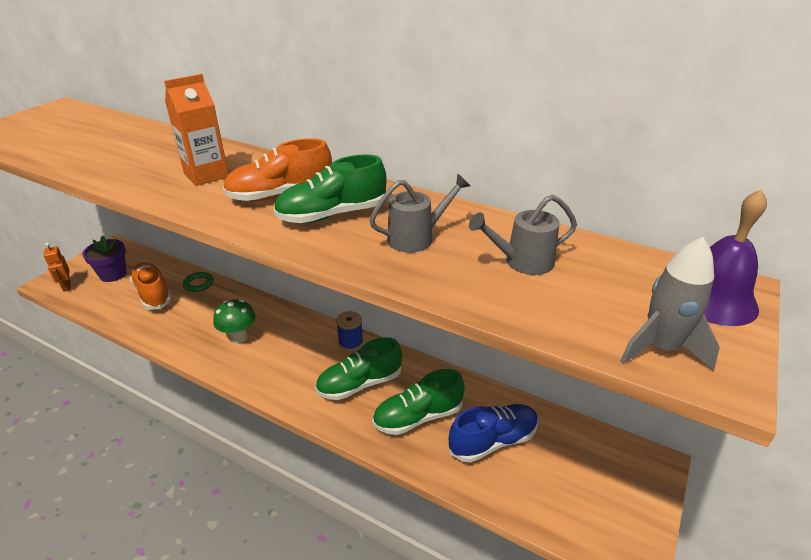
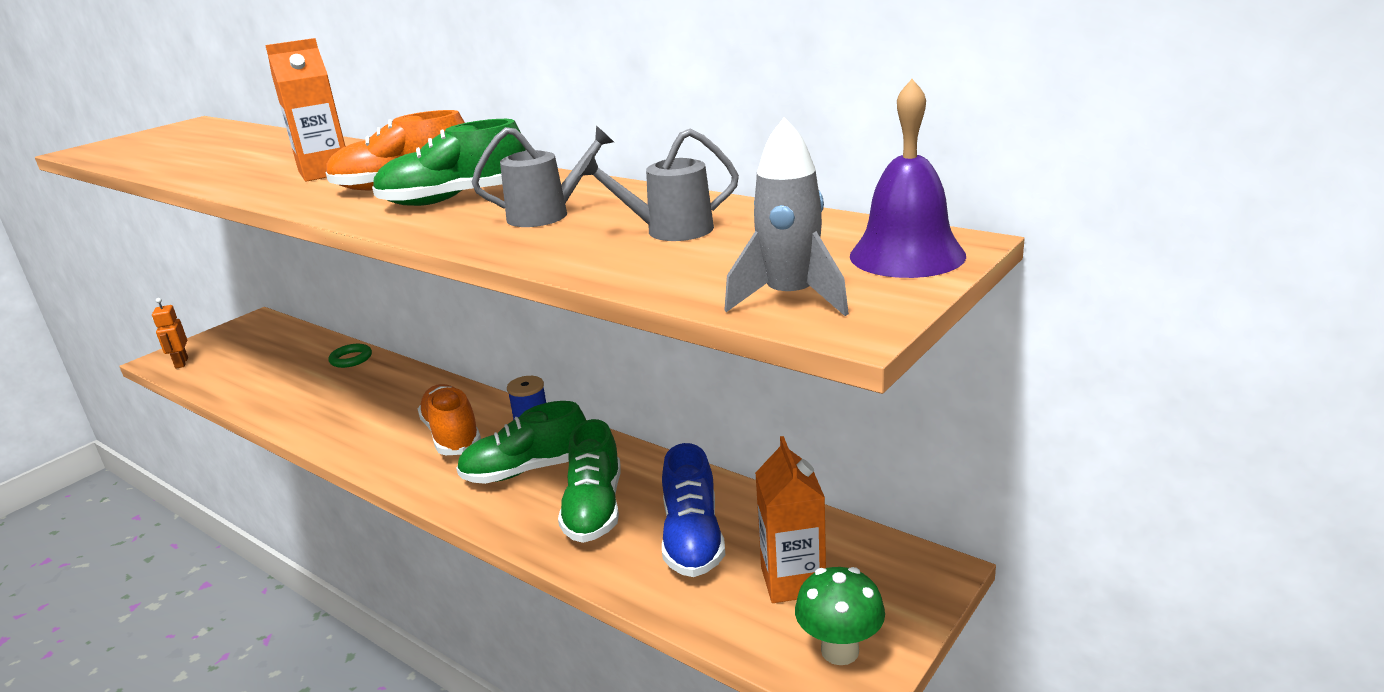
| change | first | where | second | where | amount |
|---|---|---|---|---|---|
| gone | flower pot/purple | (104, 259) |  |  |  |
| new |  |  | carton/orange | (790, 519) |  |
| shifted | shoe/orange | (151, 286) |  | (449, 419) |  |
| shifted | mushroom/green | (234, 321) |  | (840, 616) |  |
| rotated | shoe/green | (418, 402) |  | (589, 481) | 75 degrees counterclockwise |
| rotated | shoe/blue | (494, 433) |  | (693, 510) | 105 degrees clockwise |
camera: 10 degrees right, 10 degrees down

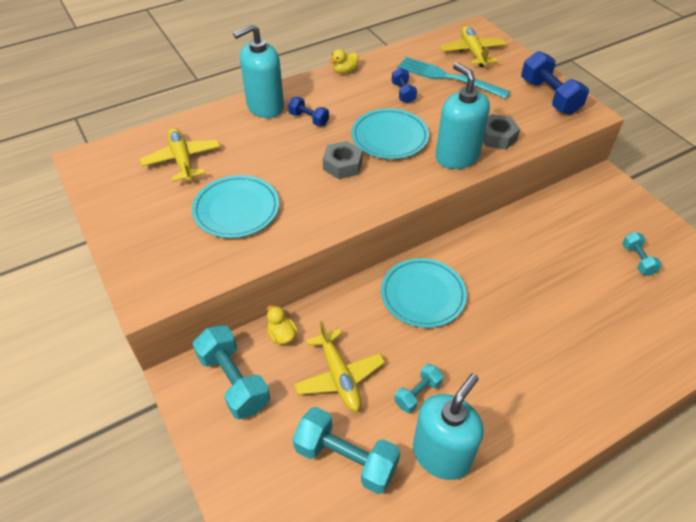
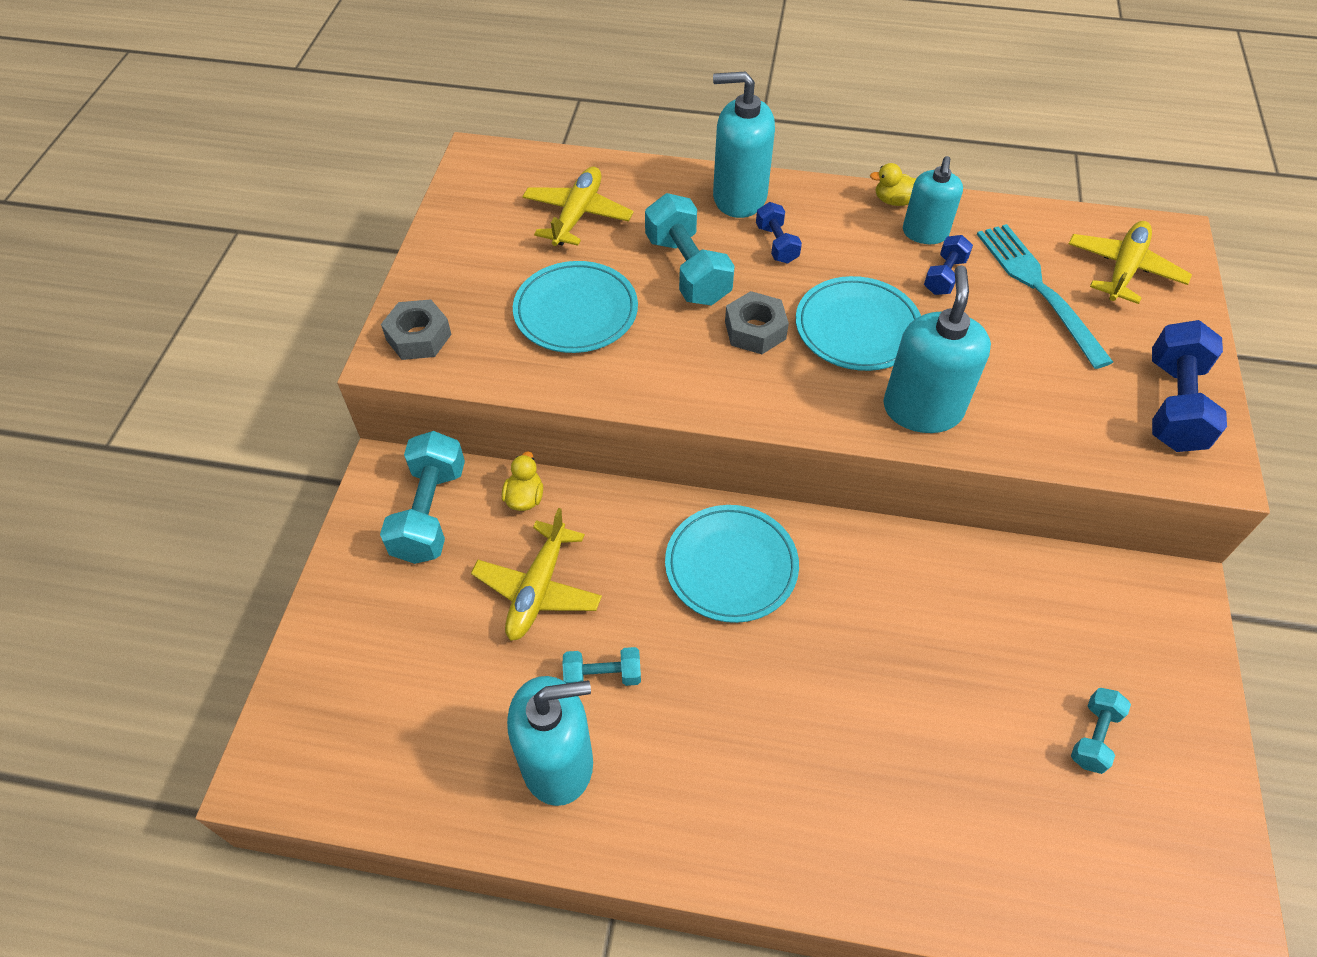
| change | first | where | second | where | amount |
|---|---|---|---|---|---|
| new |  |  | soap dispenser/turquoise | (933, 200) |  |
| shifted | dumbbell/turquoise | (346, 450) |  | (690, 249) |  |
| shifted | nut/grey | (501, 131) |  | (416, 329) |  |
camera: 40 degrees right, 5 degrees up

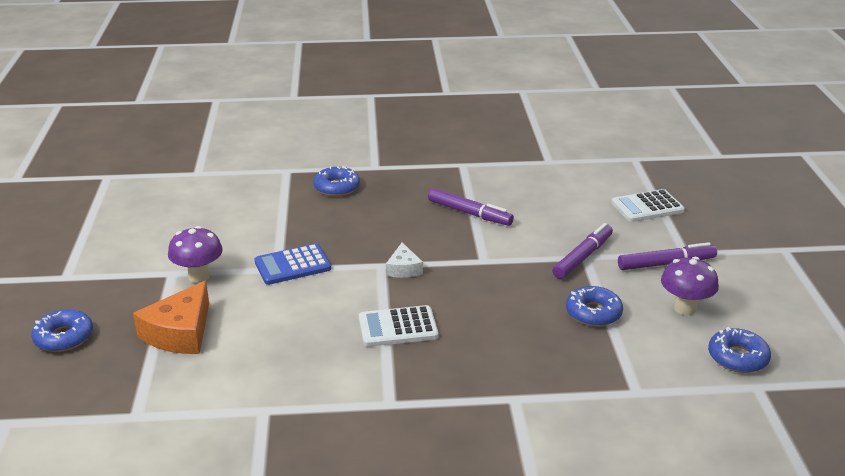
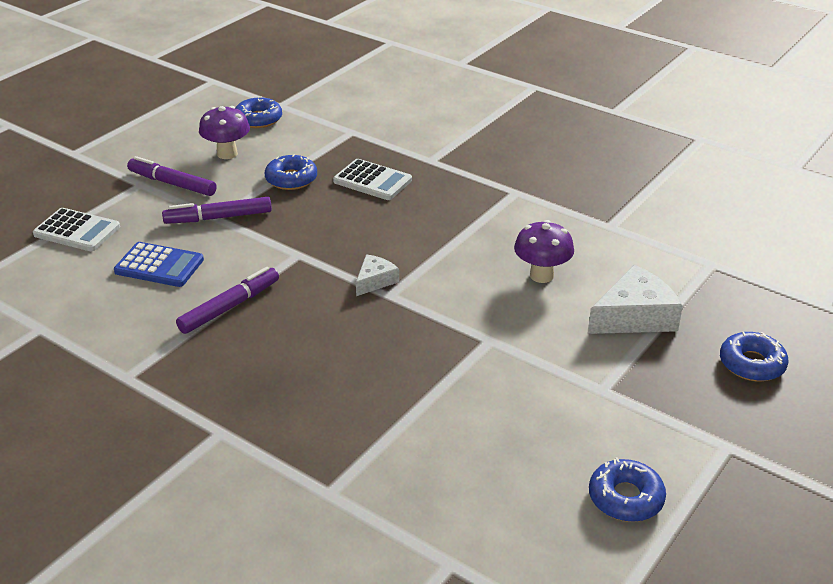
| change | first | where | second | where | amount |
|---|---|---|---|---|---|
| shifted | mushroom/purple | (195, 254) |  | (544, 251) |  |
| shifted | calculator/blue | (293, 264) |  | (159, 264) |  |
| shifted | donut/blue | (336, 181) |  | (627, 489) |  |
| shifted | calculator/white | (399, 326) |  | (372, 179) |  |
| repainted | cheese/orange | (171, 317) | cheese/white | (635, 299) |  |
| rotated | marker/purple | (471, 207) |  | (227, 300) | 60 degrees clockwise |
camera: 140 degrees left, 5 degrees up

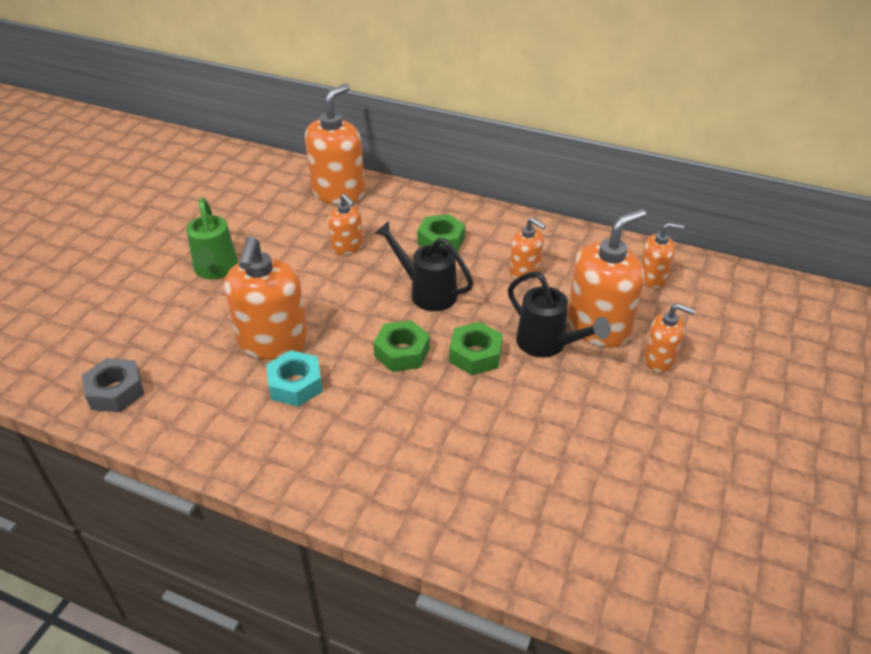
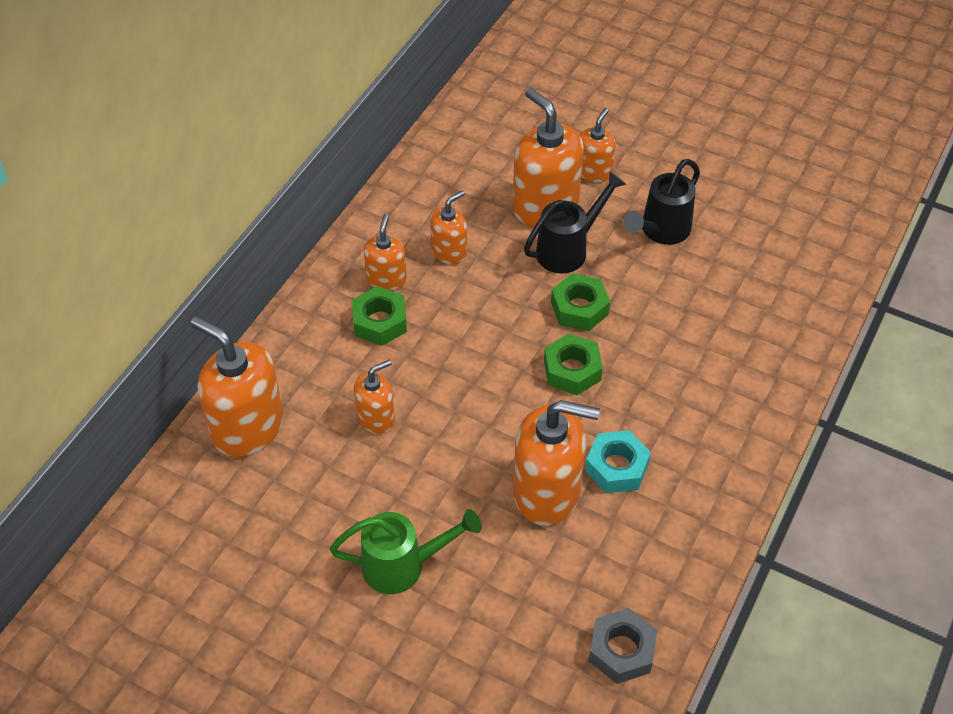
| change | first | where | second | where | amount |
|---|---|---|---|---|---|
| shifted | watering can/black | (423, 266) |  | (661, 202) |  |
| shifted | soap dispenser/orange | (662, 255) |  | (385, 252) |  |
camera: 85 degrees left, 10 degrees up

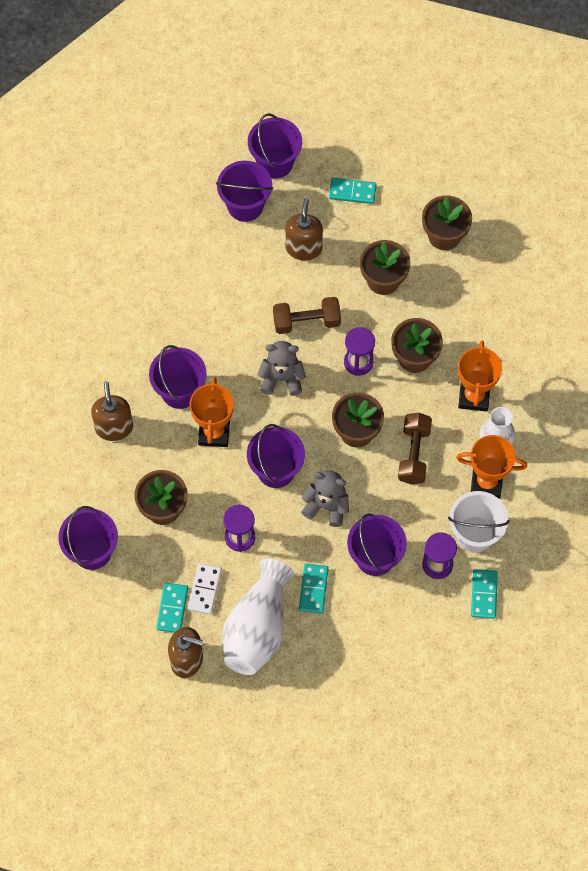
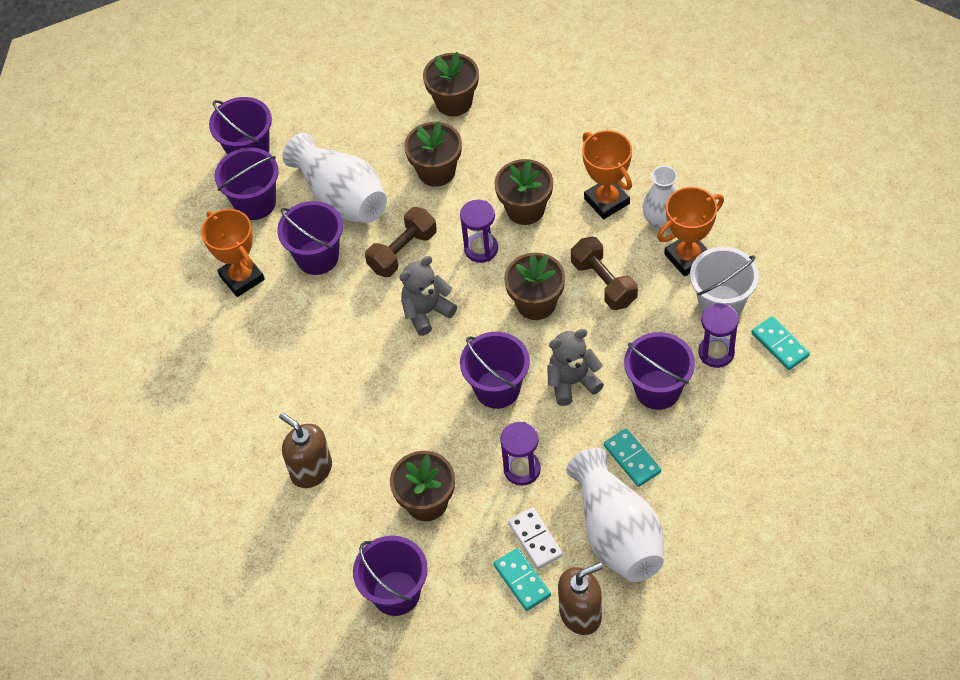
| change | first | where | second | where | amount |
|---|---|---|---|---|---|
| gone | domino/turquoise | (353, 191) |  |  |  |
| shifted | bucket/purple | (178, 377) |  | (310, 238) |  |
| shifted | trophy/orange | (212, 412) |  | (233, 253) |  |
| swapped | soap dispenser/brown | (304, 229) | vase/white | (334, 178) |  |
camera: 35 degrees left, 10 degrees down

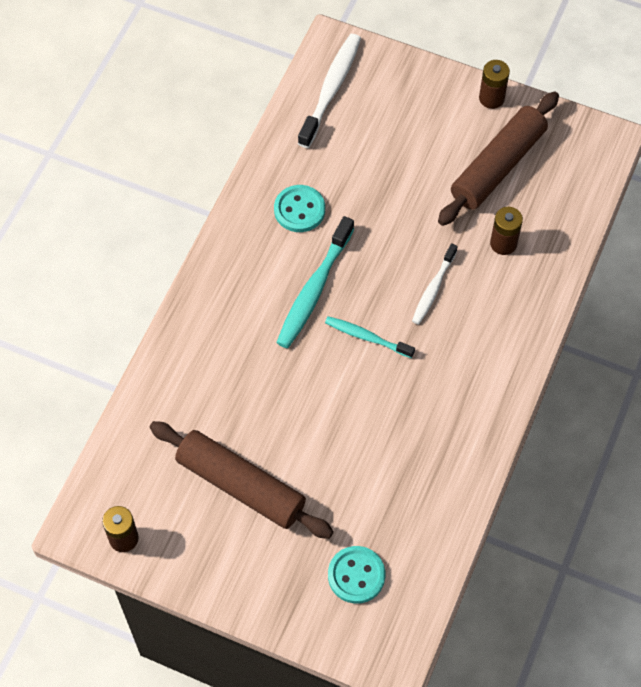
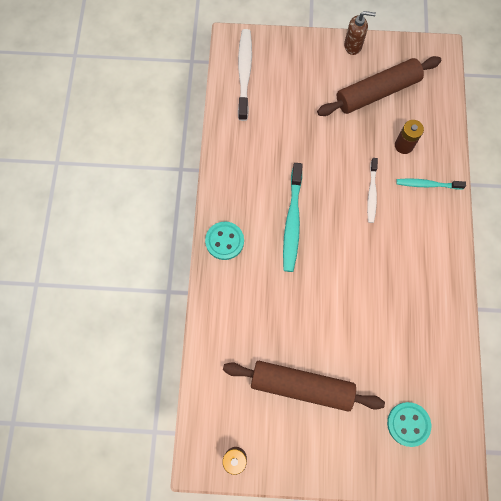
| change | first | where | second | where | amount |
|---|---|---|---|---|---|
| shifted | button/turquoise | (299, 208) |  | (224, 240) |  |
| shifted | toothbrush/turquoise | (370, 337) |  | (431, 183) |  |
| swapped | battery/brown | (494, 84) | soap dispenser/brown | (360, 33) |  |
| rotated | rolling pin/brown | (498, 159) |  | (379, 86) | 45 degrees clockwise |
camera: 20 degrees left, 10 degrees up

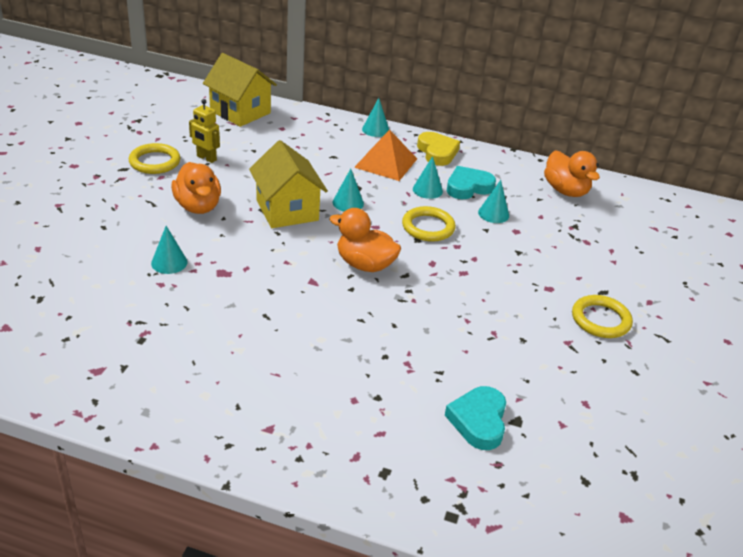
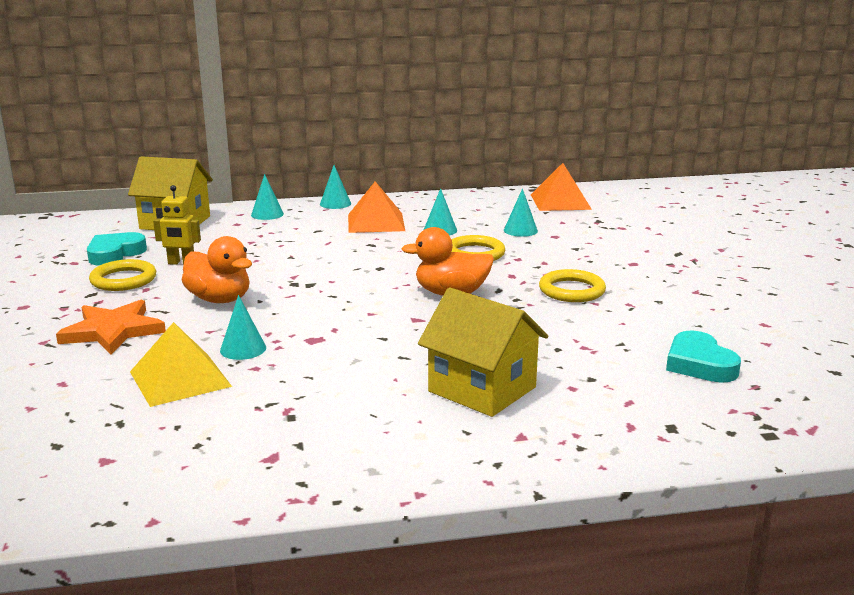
| change | first | where | second | where | amount |
|---|---|---|---|---|---|
| gone | heart/yellow | (438, 149) |  |  |  |
| new |  |  | star/orange | (111, 327) |  |
| new |  |  | pyramid/yellow | (181, 364) |  |
| shifted | house/yellow | (288, 184) |  | (483, 352) |  |
| shifted | cone/turquoise | (348, 189) |  | (267, 197) |  |
| shifted | heart/turquoise | (471, 182) |  | (117, 248) |  |
| shifted | ring/yellow | (602, 316) |  | (572, 285) |  |
| swapped | duck/orange | (572, 173) | pyramid/orange | (561, 187) |  |
camera: 25 degrees left, 15 degrees down

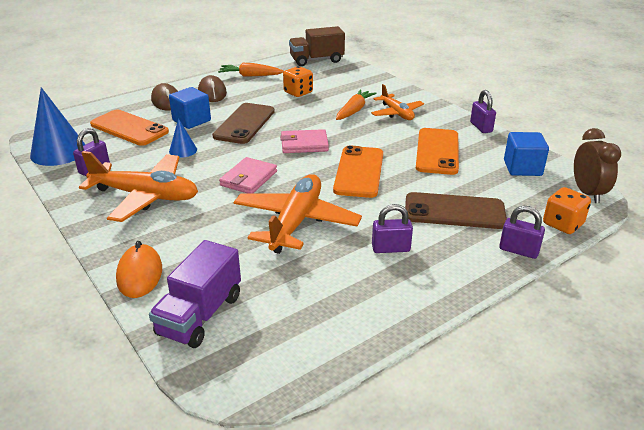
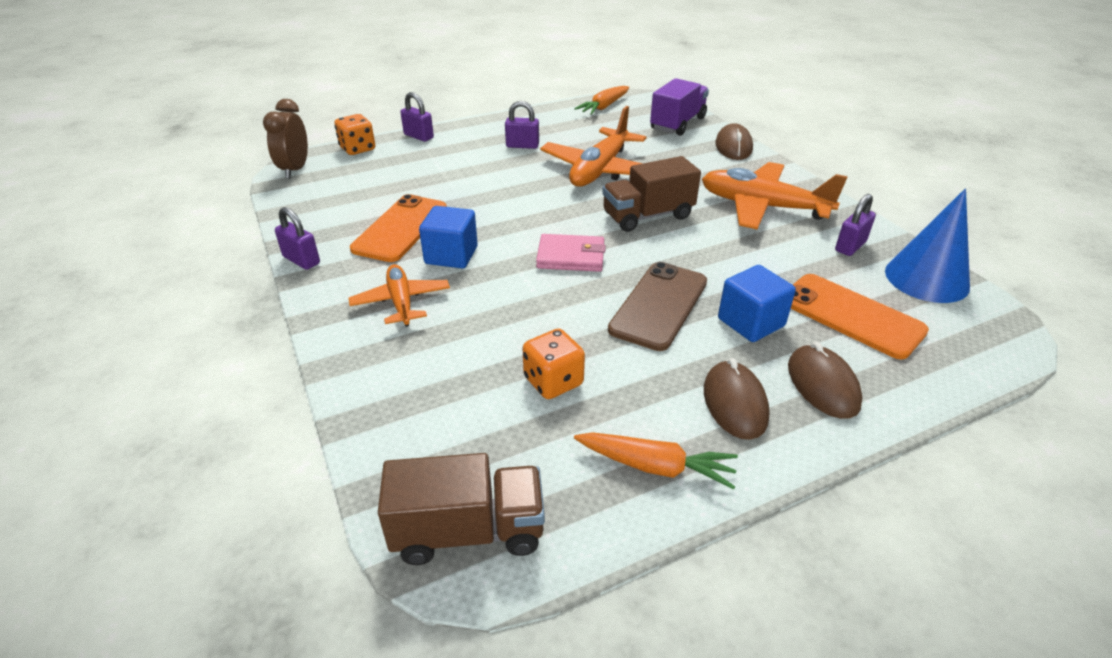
| change | first | where | second | where | amount |
|---|---|---|---|---|---|
| gone | cone/blue | (183, 138) |  |  |  |
| gone | phone/orange | (358, 171) |  |  |  |
| gone | phone/brown | (456, 210) |  |  |  |
| shifted | carrot/orange | (356, 104) |  | (601, 100) |  |
| shifted | cube/blue | (526, 154) |  | (448, 237) |  |
| swapped | wallet/pink | (248, 175) | truck/brown | (651, 194) |  |
| repainted | mouse/orange | (139, 269) | mouse/brown | (734, 141) |  |
| rotated | padlock/purple | (483, 111) |  | (297, 238) | 45 degrees counterclockwise |
camera: 170 degrees left, 5 degrees up

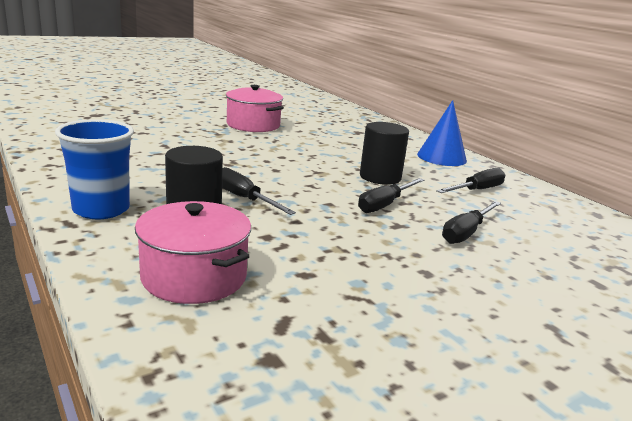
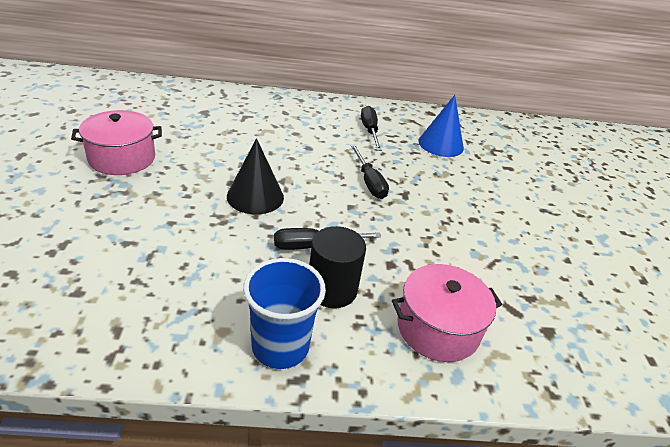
| change | first | where | second | where | amount |
|---|---|---|---|---|---|
| gone | cylinder/black | (384, 153) |  |  |  |
| gone | screwdriver/black | (471, 222) |  |  |  |
| new |  |  | cone/black | (255, 176) |  |
| shifted | cone/blue | (442, 133) |  | (441, 126) |  |
camera: 60 degrees left, 15 degrees up

